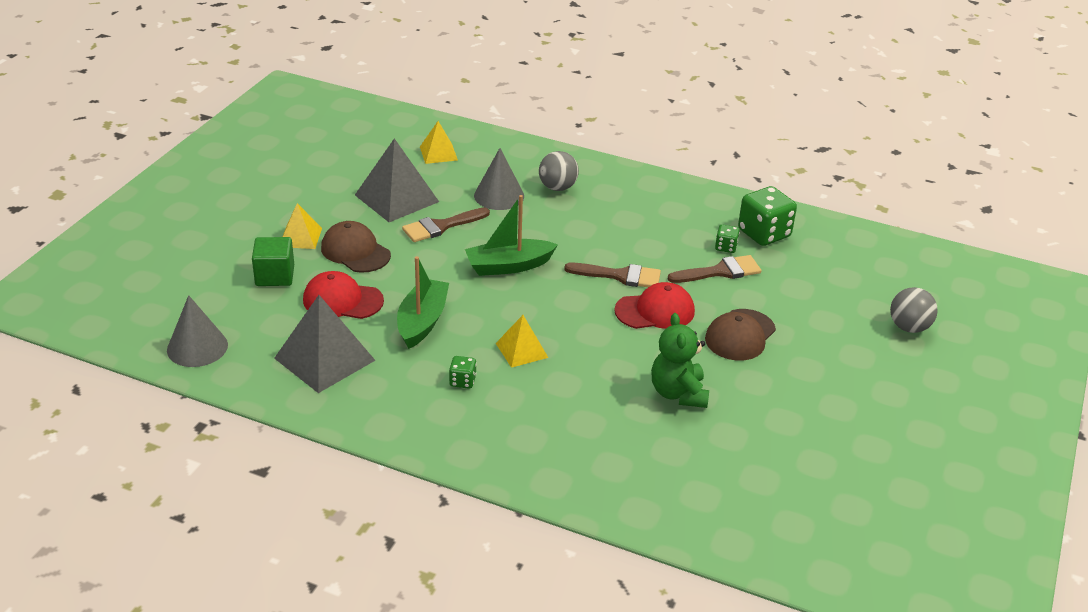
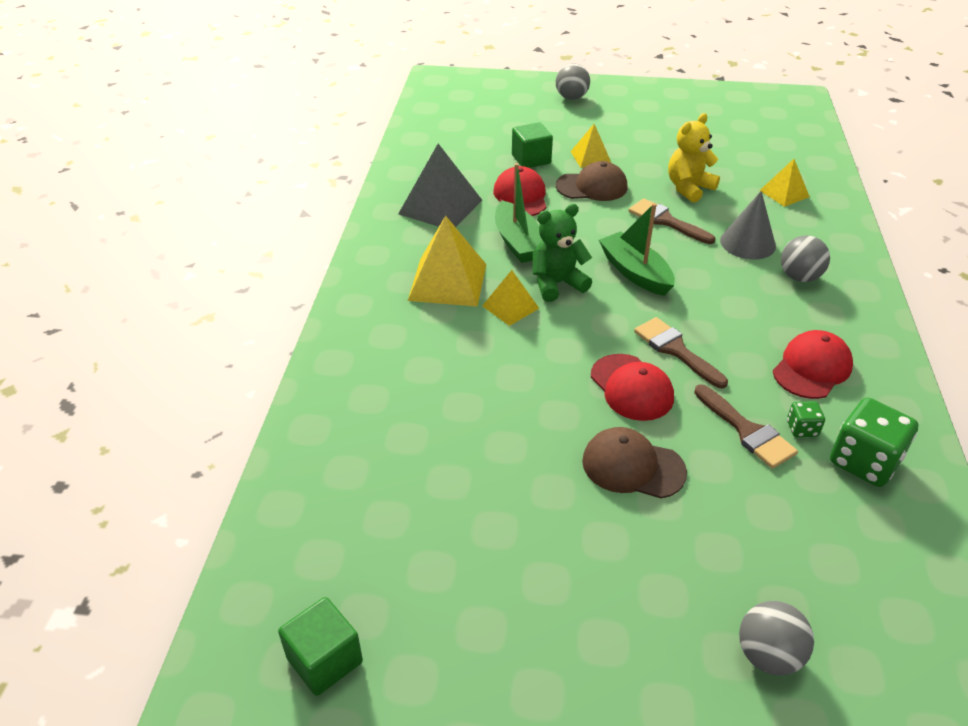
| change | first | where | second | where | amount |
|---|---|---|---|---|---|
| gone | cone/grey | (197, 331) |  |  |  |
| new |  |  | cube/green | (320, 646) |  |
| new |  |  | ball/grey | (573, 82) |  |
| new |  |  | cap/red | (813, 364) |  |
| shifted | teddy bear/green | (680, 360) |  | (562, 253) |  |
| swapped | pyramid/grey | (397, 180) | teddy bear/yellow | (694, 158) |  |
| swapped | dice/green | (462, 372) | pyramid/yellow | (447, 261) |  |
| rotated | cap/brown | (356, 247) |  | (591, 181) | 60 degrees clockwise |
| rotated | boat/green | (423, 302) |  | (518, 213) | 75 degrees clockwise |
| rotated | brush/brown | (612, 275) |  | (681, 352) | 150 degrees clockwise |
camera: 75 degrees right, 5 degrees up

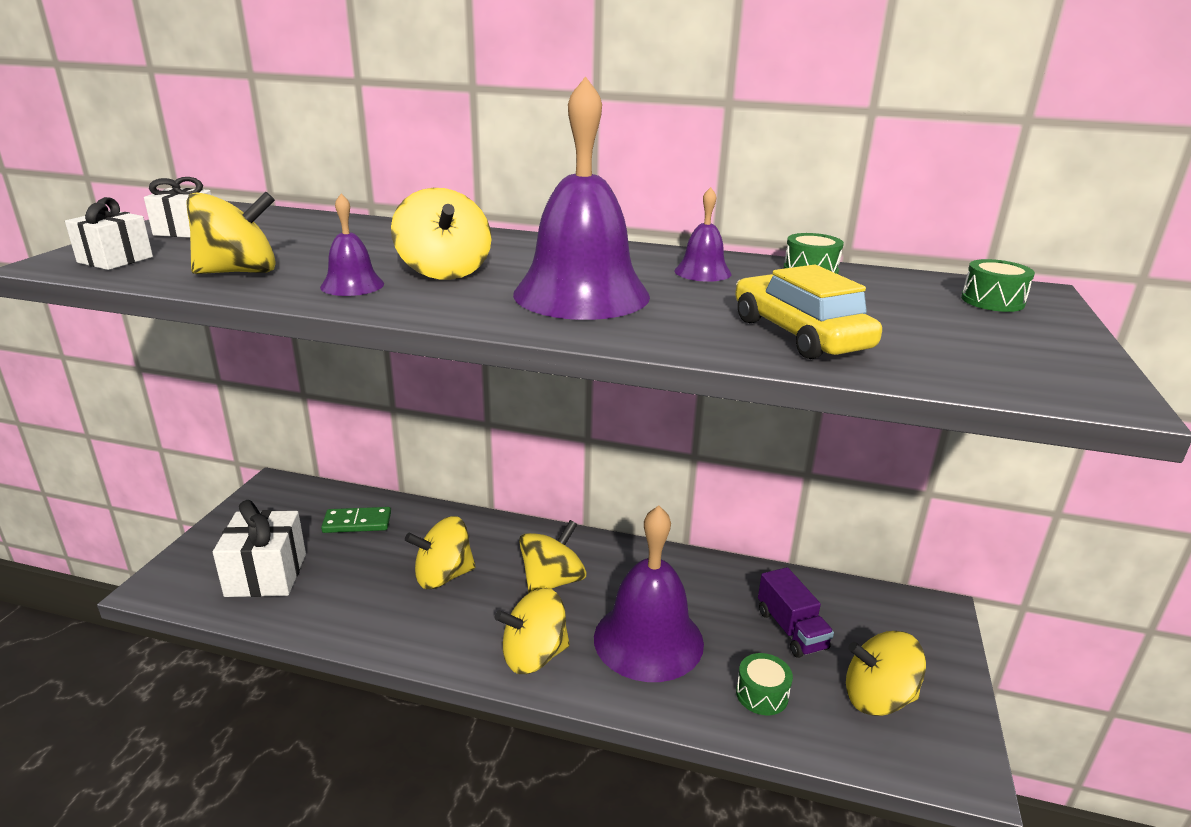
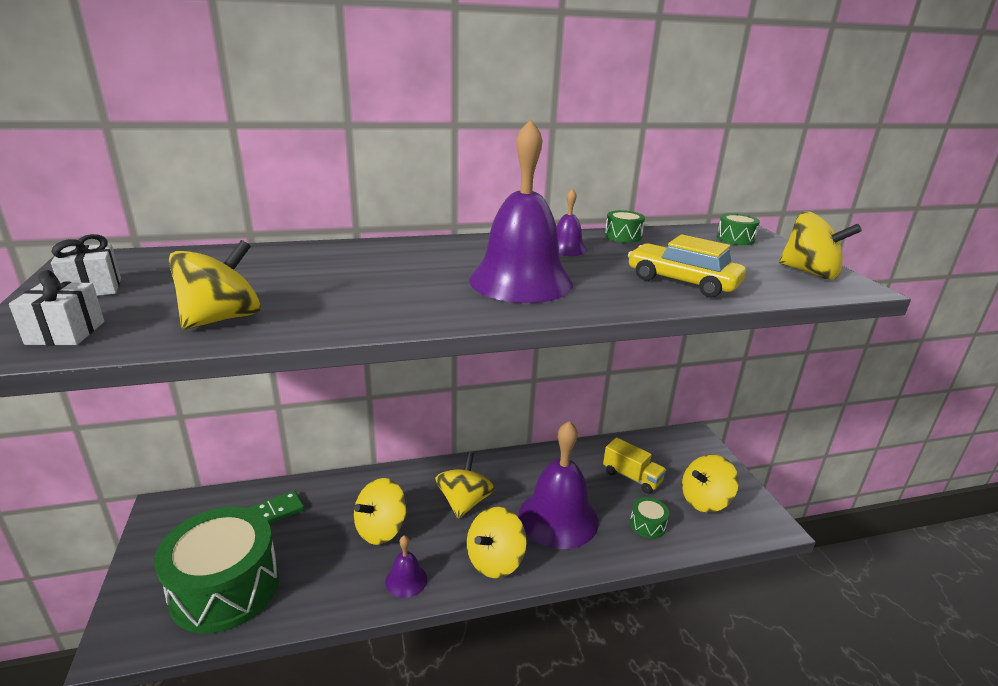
| change | first | where | second | where | amount |
|---|---|---|---|---|---|
| shifted | bell/purple | (352, 245) |  | (406, 566) |  |
| shifted | spinning top/yellow | (441, 234) |  | (820, 245) |  |
| swapped | gift/white | (259, 548) | drum/green | (216, 570) |  |
| repainted | truck/purple | (796, 612) | truck/yellow | (634, 465) |  |
camera: 30 degrees left, 0 degrees up

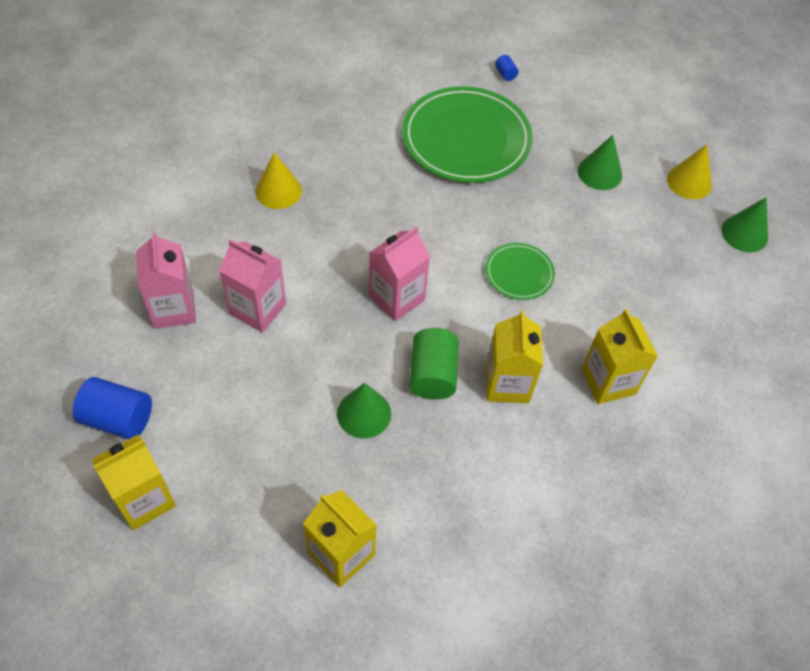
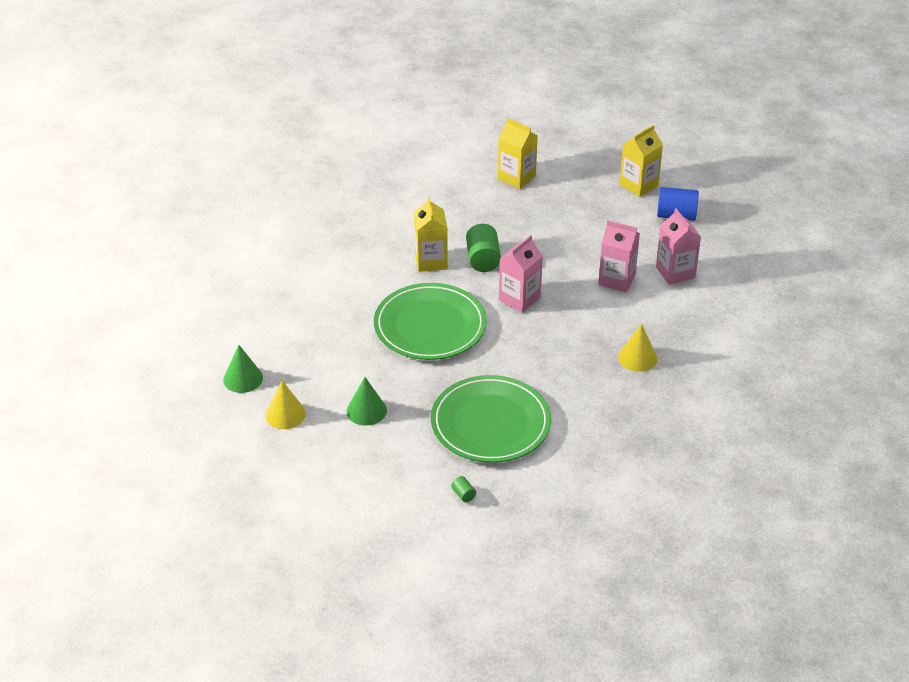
| change | first | where | second | where | amount |
|---|---|---|---|---|---|
| gone | cone/green | (364, 411) |  |  |  |
| gone | carton/yellow | (620, 356) |  |  |  |
| repainted | cylinder/blue | (507, 68) | cylinder/green | (463, 489) |  |
| scaled | plate/green | (520, 271) |  | (430, 321) | x2.07 |
camera: 175 degrees right, 15 degrees down

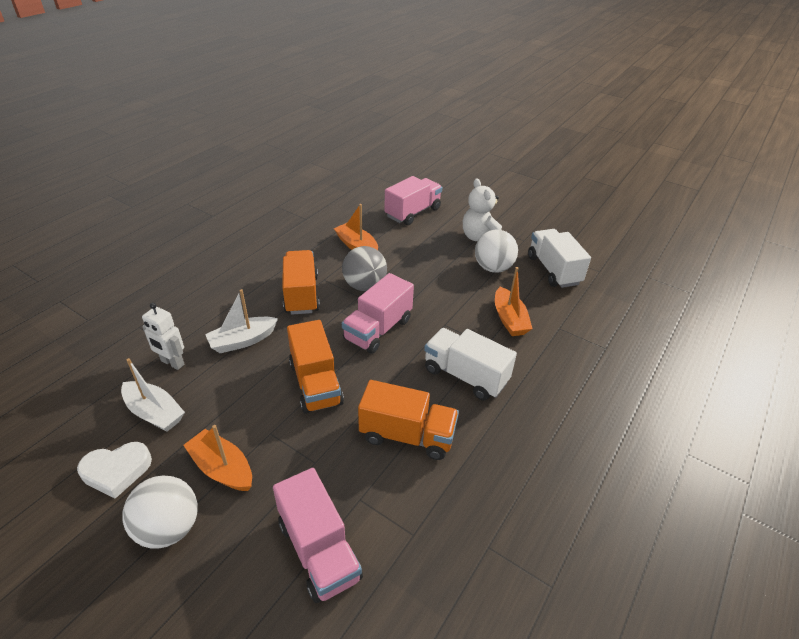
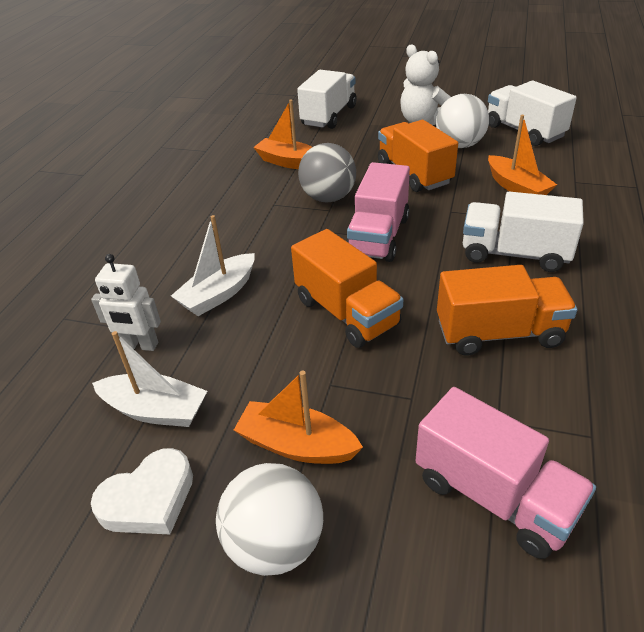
| change | first | where | second | where | amount |
|---|---|---|---|---|---|
| shifted | truck/orange | (301, 282) |  | (418, 156) |  |
| repainted | truck/pink | (413, 200) | truck/white | (327, 99) |  |
camera: 15 degrees left, 0 degrees up

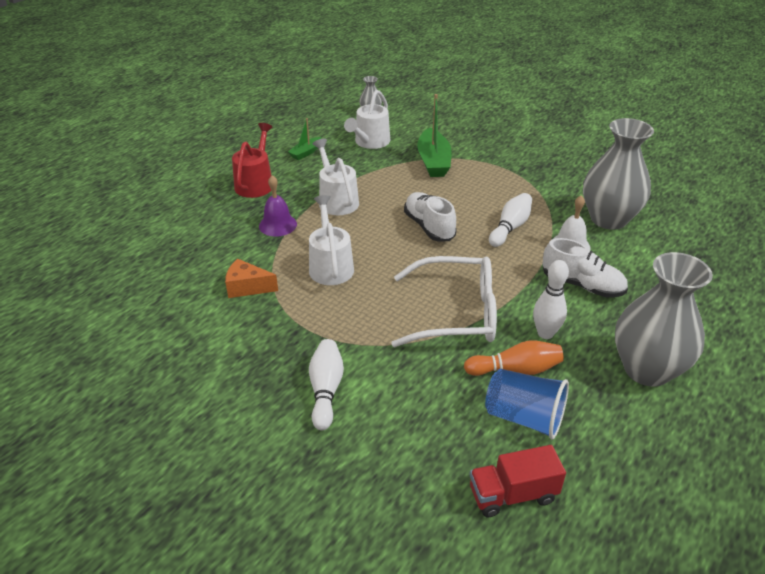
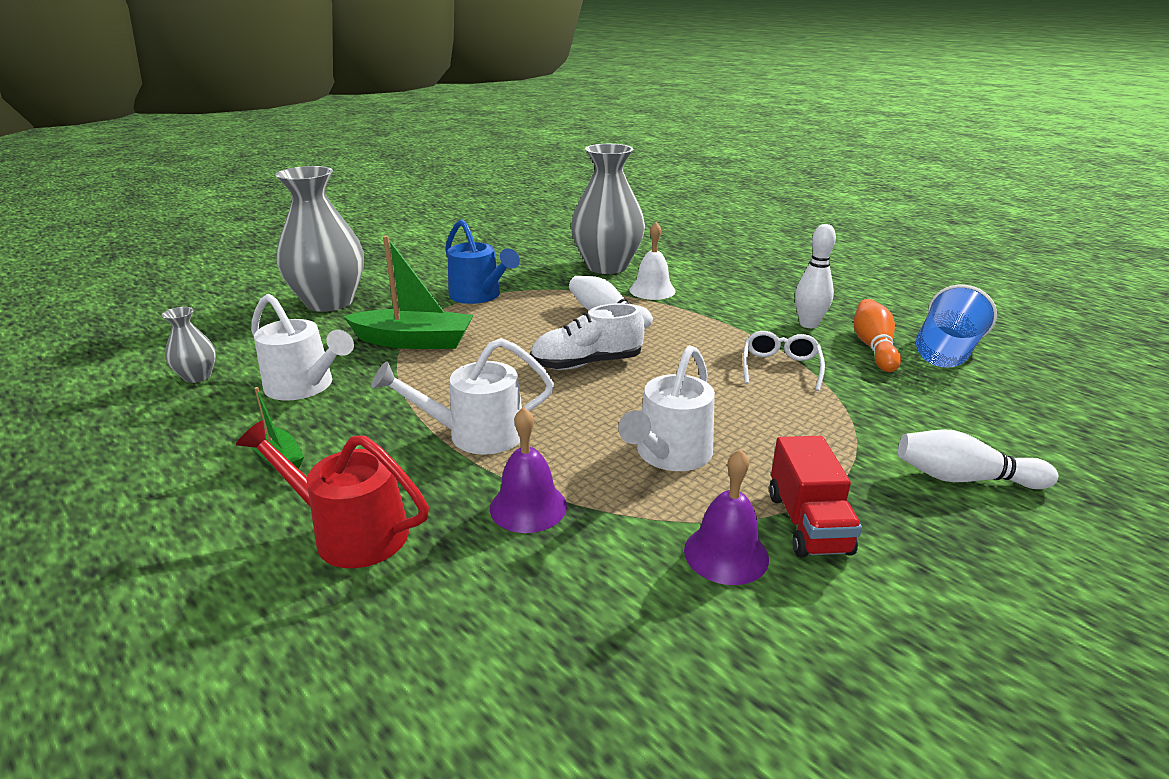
| change | first | where | second | where | amount |
|---|---|---|---|---|---|
| gone | shoe/white | (585, 267) |  |  |  |
| new |  |  | watering can/blue | (482, 261) |  |
| shifted | truck/red | (518, 481) |  | (815, 497) |  |
| shifted | vase/grey | (664, 319) |  | (319, 239) |  |
| swapped | cheese/orange | (251, 278) | bell/purple | (726, 517) |  |
| rotated | watering can/white | (331, 240) |  | (666, 408) | 60 degrees counterclockwise |
| scaled | glasses/white | (444, 301) |  | (784, 361) | x0.52 |
camera: 80 degrees left, 10 degrees down

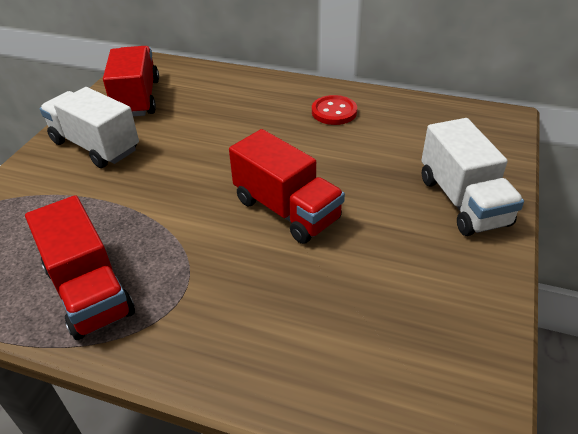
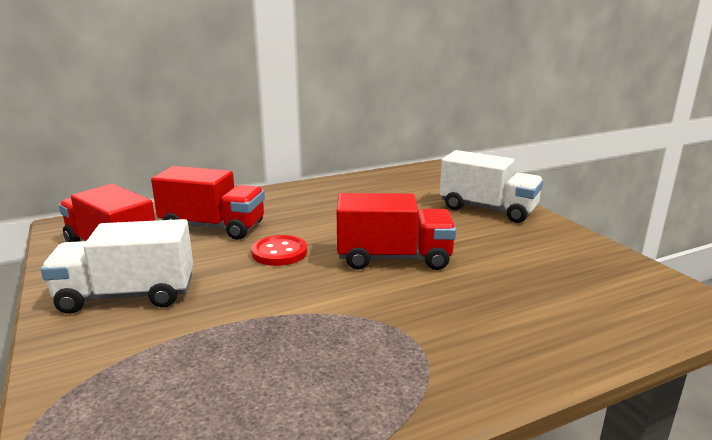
| change | first | where | second | where | amount |
|---|---|---|---|---|---|
| shifted | truck/red | (80, 267) |  | (208, 203) |  |
| shifted | button/red | (334, 110) |  | (279, 250) |  |
camera: 45 degrees left, 20 degrees down

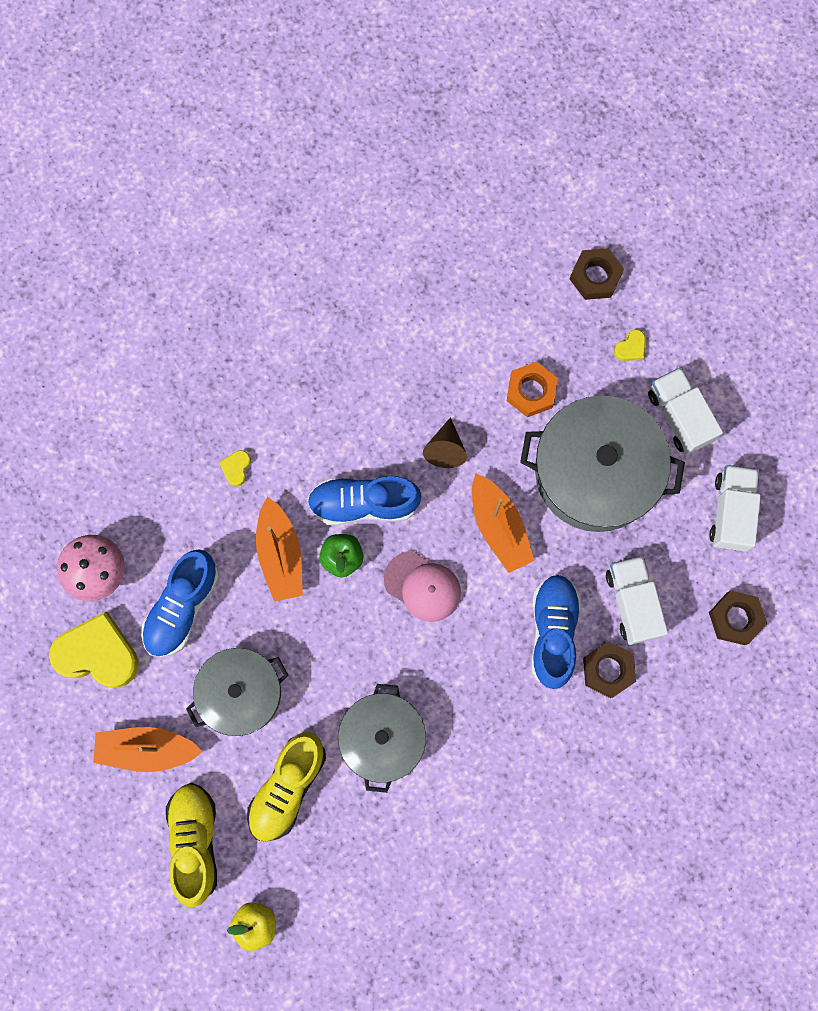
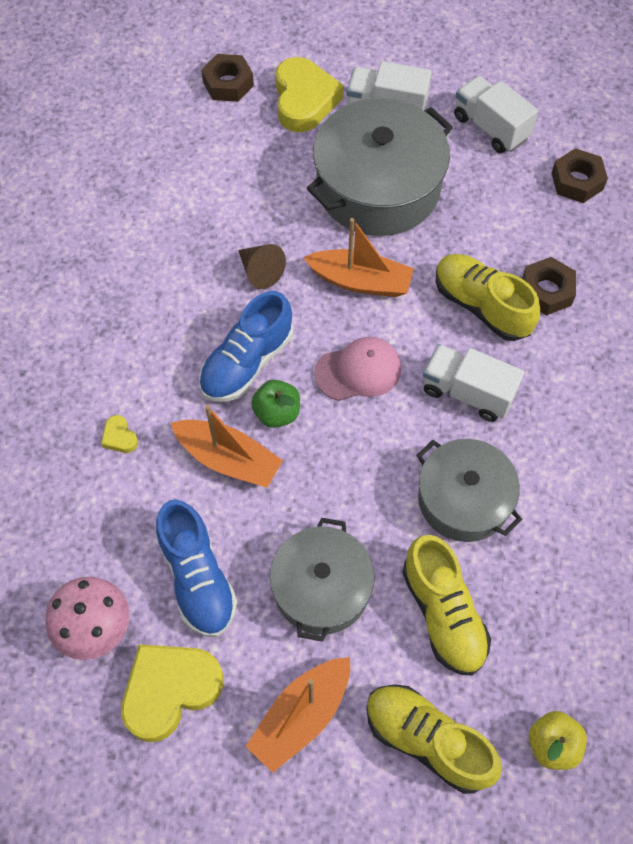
| change | first | where | second | where | amount |
|---|---|---|---|---|---|
| gone | nut/orange | (532, 389) |  |  |  |
| shifted | truck/white | (637, 600) |  | (473, 383) |  |
| repainted | shoe/blue | (556, 631) | shoe/yellow | (488, 297) |  |
| scaled | heart/yellow | (629, 345) |  | (309, 94) | x2.34 |
camera: 50 degrees left, 15 degrees down

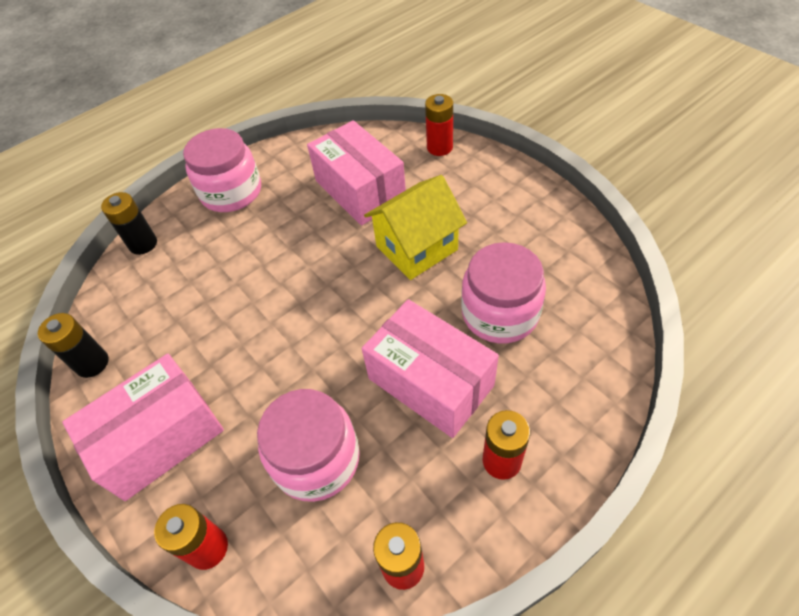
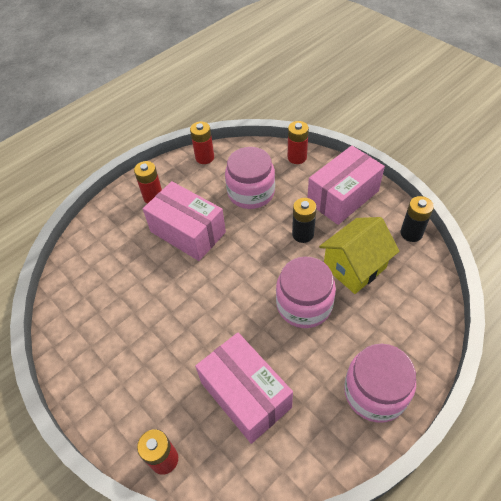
| change | first | where | second | where | amount |
|---|---|---|---|---|---|
| shifted | battery/black | (129, 223) |  | (304, 220) |  |
| shifted | house/yellow | (415, 227) |  | (359, 255) |  |
| shifted | jar/pink | (503, 292) |  | (306, 292) |  |
camera: 175 degrees right, 0 degrees up

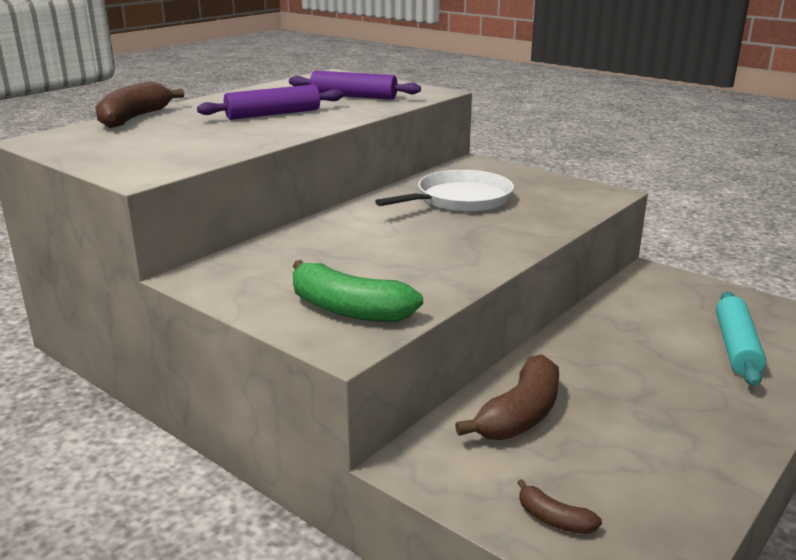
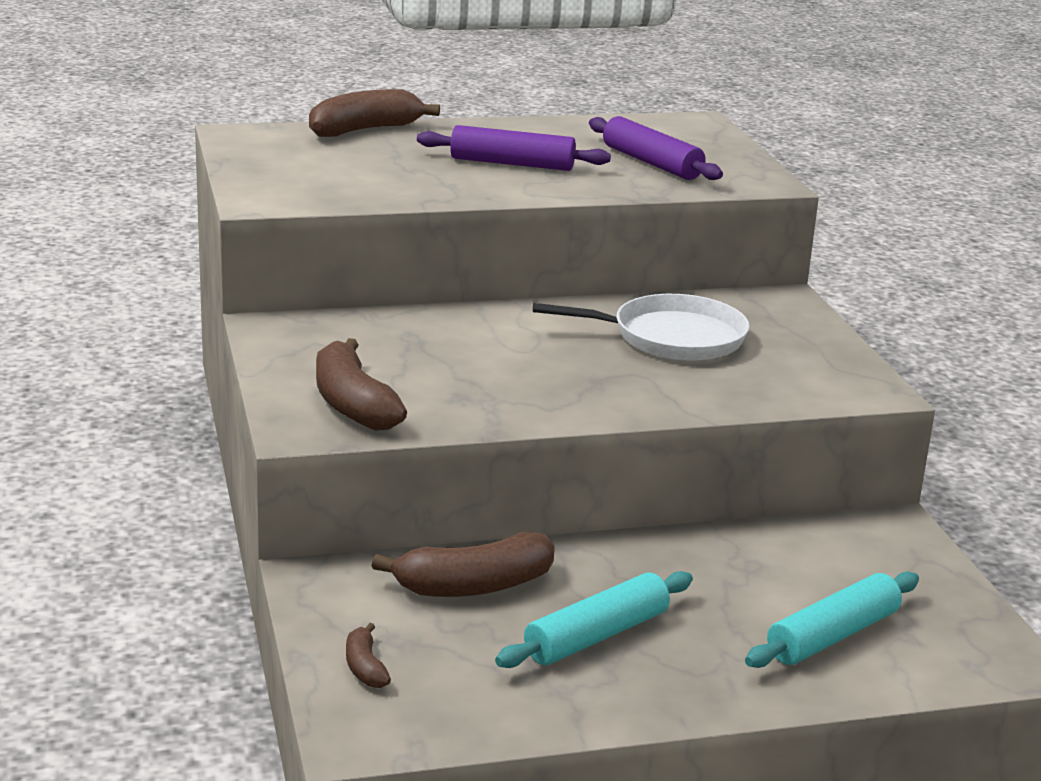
| change | first | where | second | where | amount |
|---|---|---|---|---|---|
| new |  |  | rolling pin/turquoise | (594, 619) |  |
| repainted | banana/green | (358, 291) | banana/brown | (361, 384) |  |
camera: 35 degrees right, 0 degrees up

